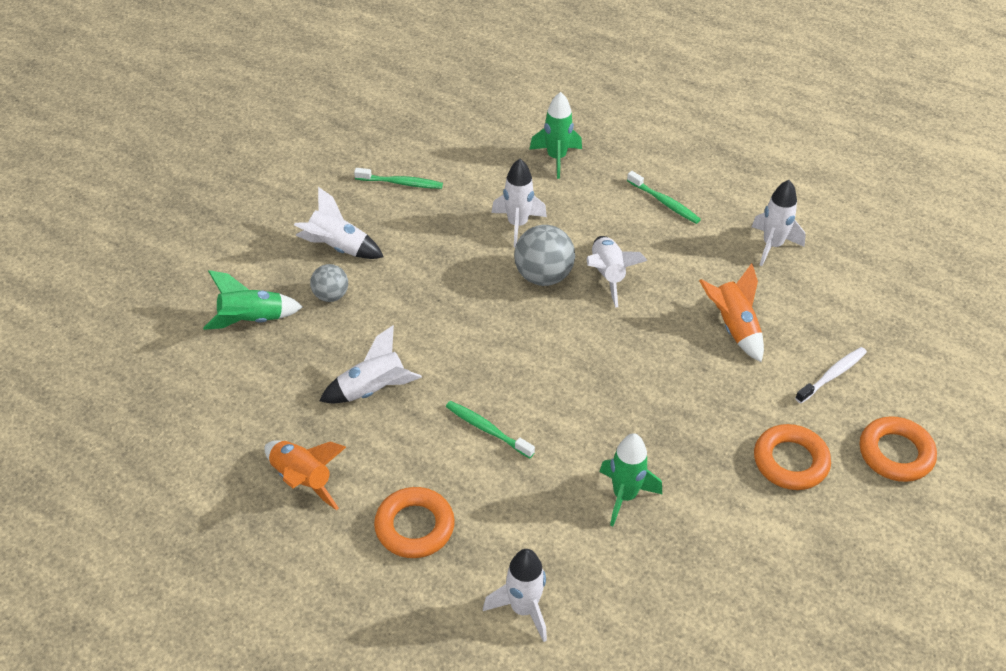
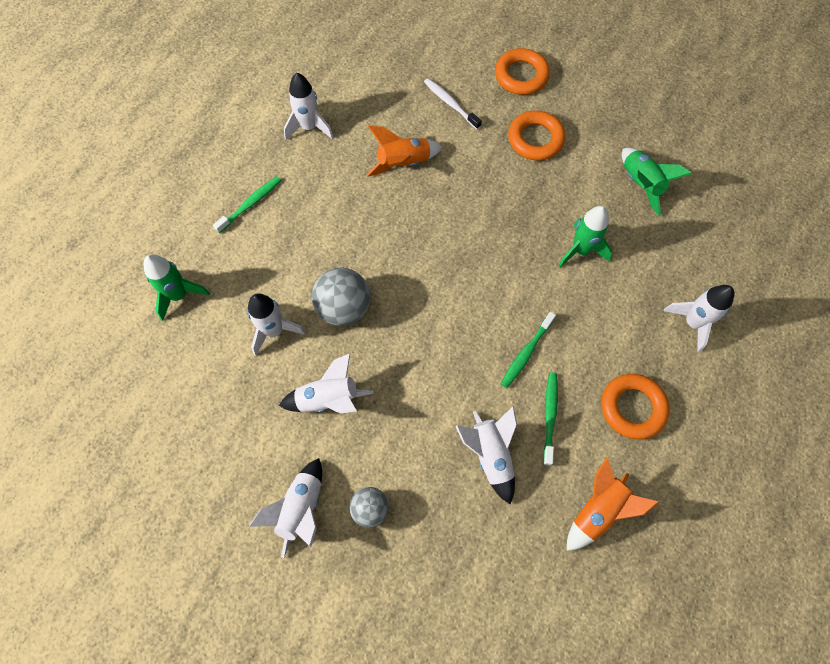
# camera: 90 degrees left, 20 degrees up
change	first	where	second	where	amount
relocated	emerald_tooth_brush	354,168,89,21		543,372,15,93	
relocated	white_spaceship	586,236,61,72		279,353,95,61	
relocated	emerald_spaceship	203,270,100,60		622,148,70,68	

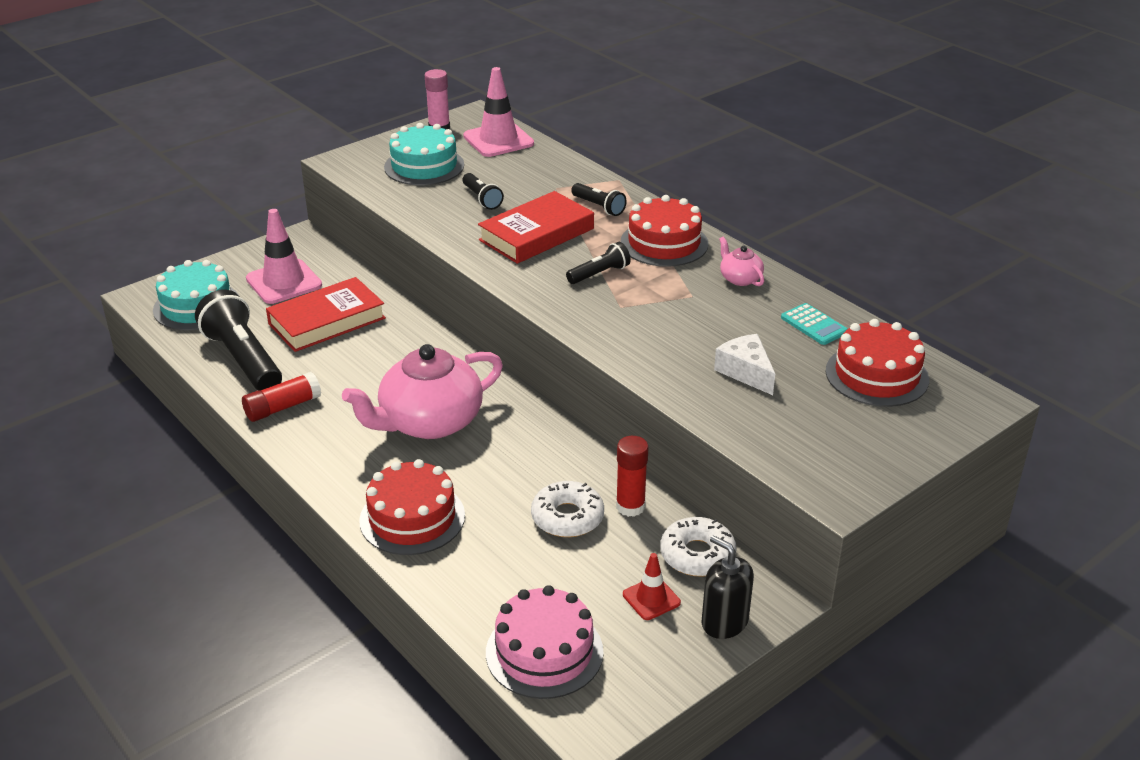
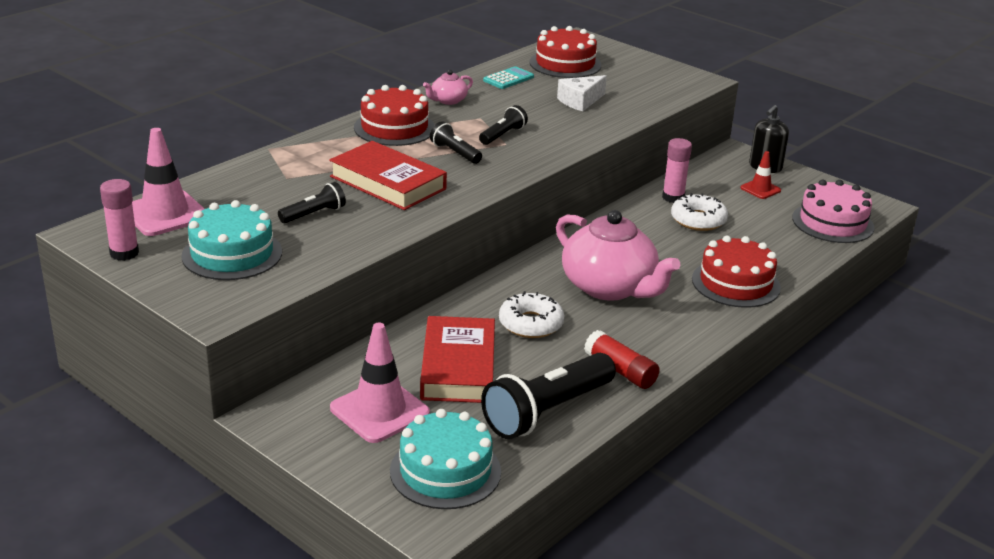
# camera: 100 degrees left, 5 degrees down
change	first	where	second	where	amount
relocated	black_torch	571,183,56,33		479,105,49,40	
spun	scarlet_hardcover	266,277,120,75		420,316,75,87	45 degrees clockwise
colour	scarlet_glue_stick	616,436,33,81	rosy_glue_stick	662,138,30,65	
relocated	white_doughnut	660,517,76,60		499,291,66,47	

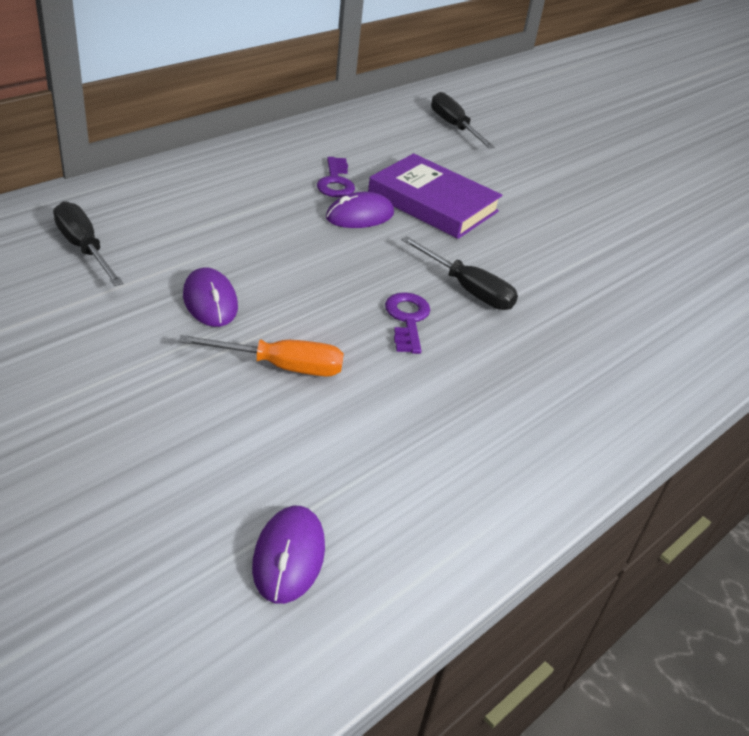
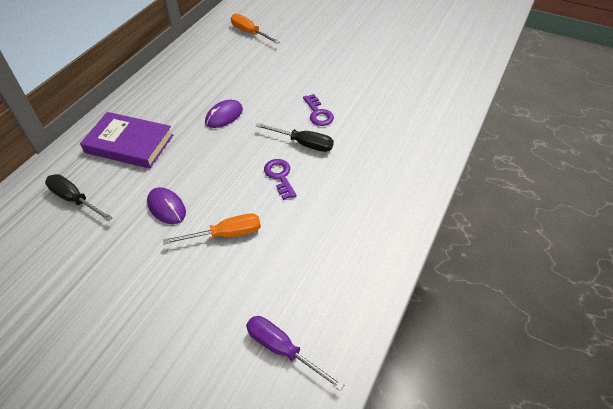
# camera: 15 degrees left, 10 degrees up
change	first	where	second	where	amount
colour	black_screwdriver	431,92,64,56	bright_orange_screwdriver	231,14,49,30	
relocated	royal_purple_hardcover	368,153,135,86		80,112,93,56	
relocated	royal_purple_door_key	317,157,38,40		303,94,31,32	
exchanged	royal_purple_mouse	252,506,73,98	royal_purple_screwdriver	246,316,98,75	

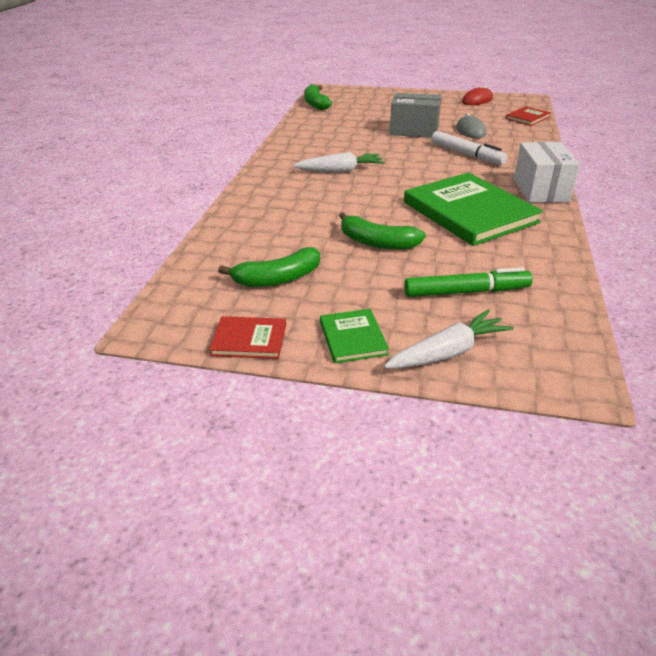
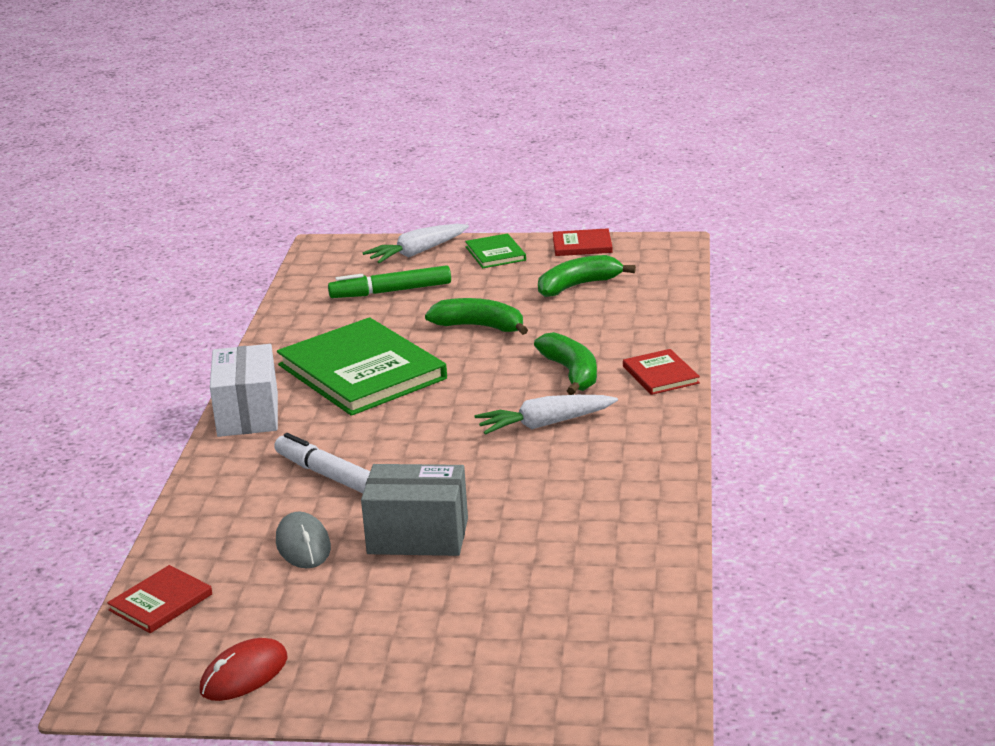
# camera: 175 degrees right, 10 degrees down
change	first	where	second	where	amount
relocated	emerald_toy_banana	304,84,28,26		534,332,63,63	
appeared			scarlet_hardcover	623,349,77,46	

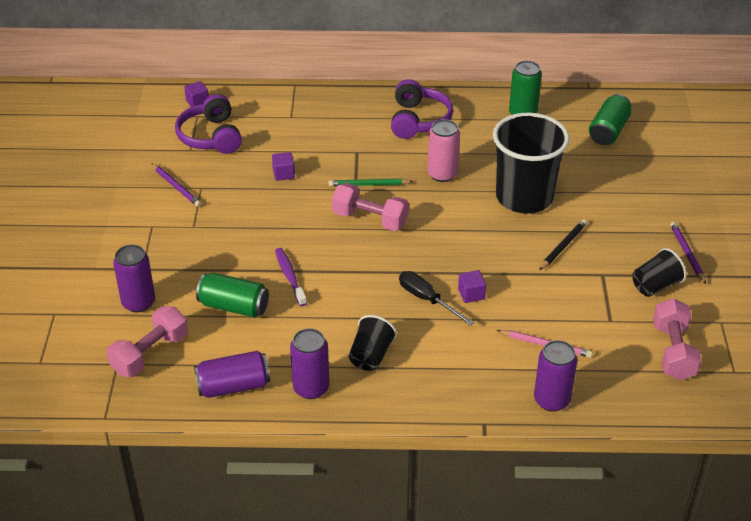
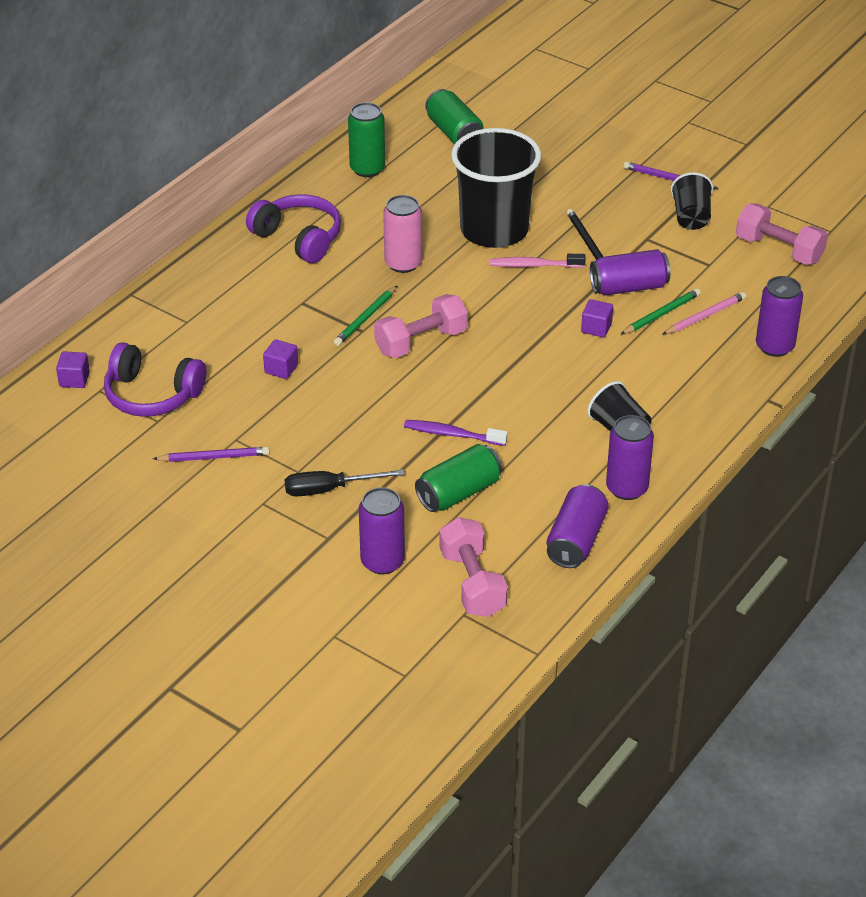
# camera: 55 degrees left, 0 degrees up
change	first	where	second	where	amount
relocated	black_screwdriver	399,271,75,55		285,469,120,28	
appeared			royal_purple_can	590,249,80,46	
appeared			rosy_tooth_brush	490,254,96,14	
appeared			emerald_pencil	620,288,81,47	

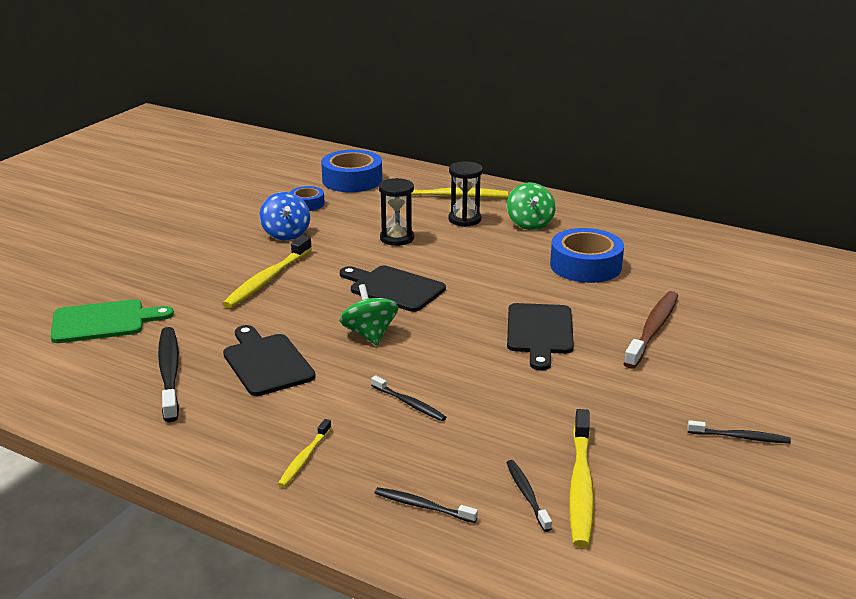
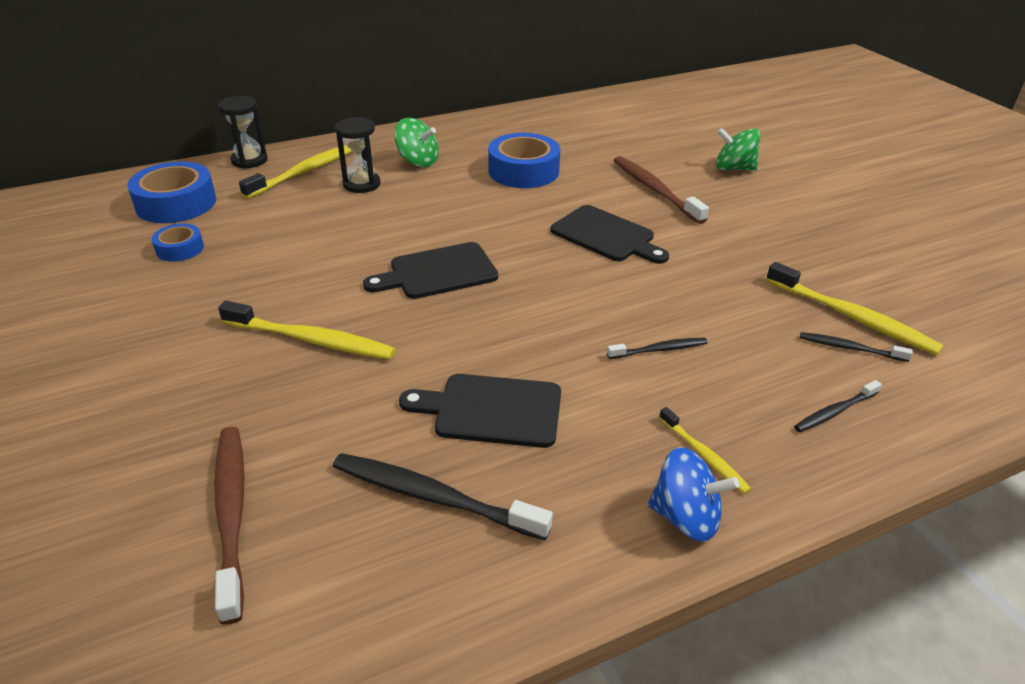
# camera: 55 degrees left, 10 degrees up
change	first	where	second	where	amount
relocated	black_sand_timer	379,178,35,68		218,96,50,73	
relocated	cobalt_toy_top	260,192,50,49		648,447,91,95	
spun	yellow_tooth_brush	222,236,90,72		218,301,178,58	45 degrees counterclockwise
relocated	emerald_toy_top	340,284,58,61		716,128,44,43	
exchanged	emerald_chopping_board	51,299,123,44	dark_brown_tooth_brush	214,427,31,198	
missing	black_tooth_brush	687,420,104,23			

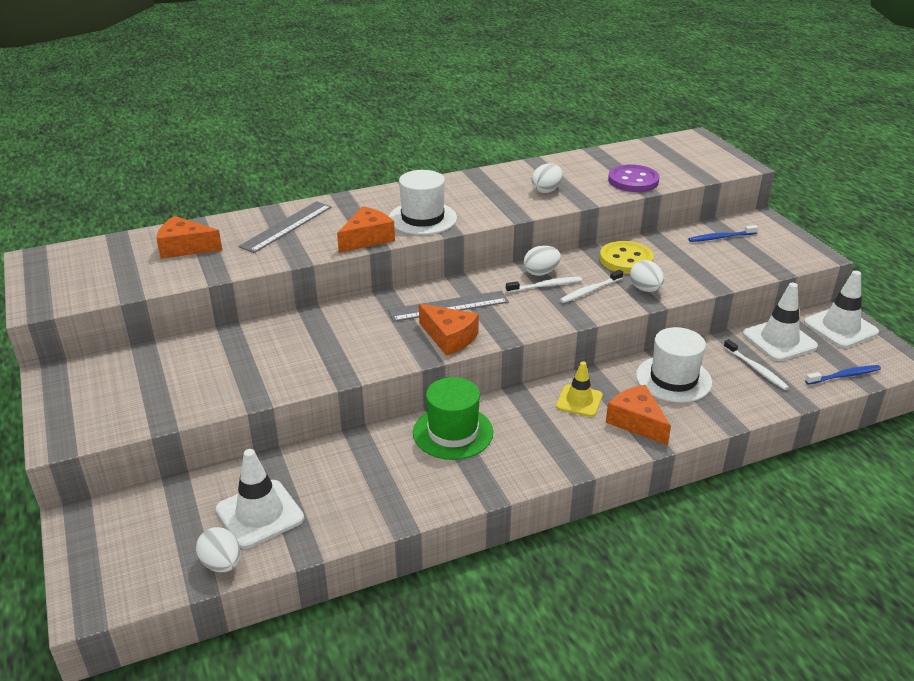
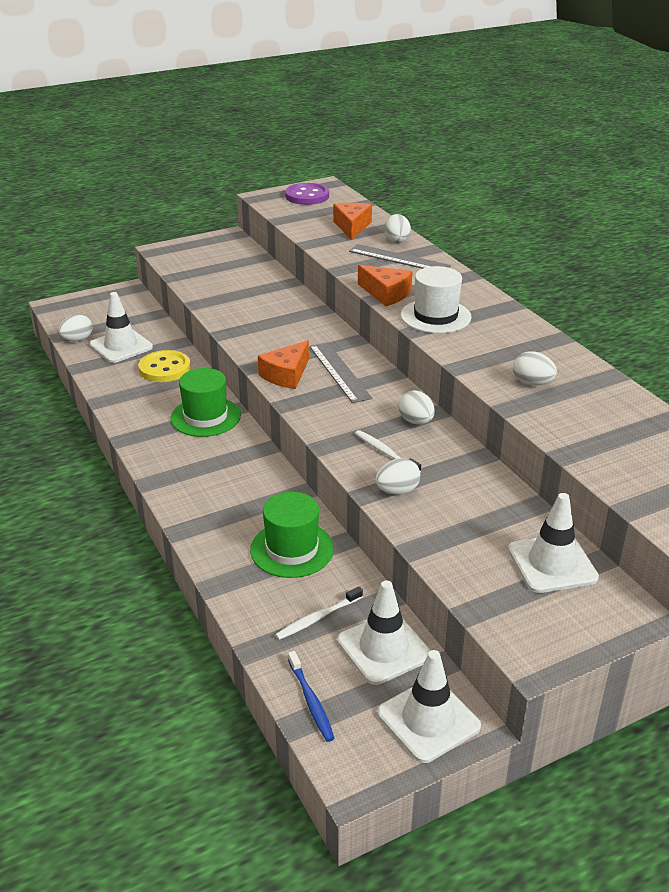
# camera: 85 degrees right, 0 degrees up
change	first	where	second	where	amount
relocated	royal_purple_sewing_button	608,164,52,28		285,183,44,22	
exchanged	cobalt_tooth_brush	688,225,70,17	white_safety_cone	508,493,91,100	
relocated	yellow_sewing_button	600,241,54,33		138,350,53,32	
missing	white_tooth_brush	506,277,76,16			
colour	white_hat	636,327,76,76	emerald_hat	250,492,84,86	
missing	yellow_safety_cone	556,361,47,56			
missing	bright_orange_cheese_wedge	606,385,65,60			
appeared			white_toy_egg	385,214,26,29	

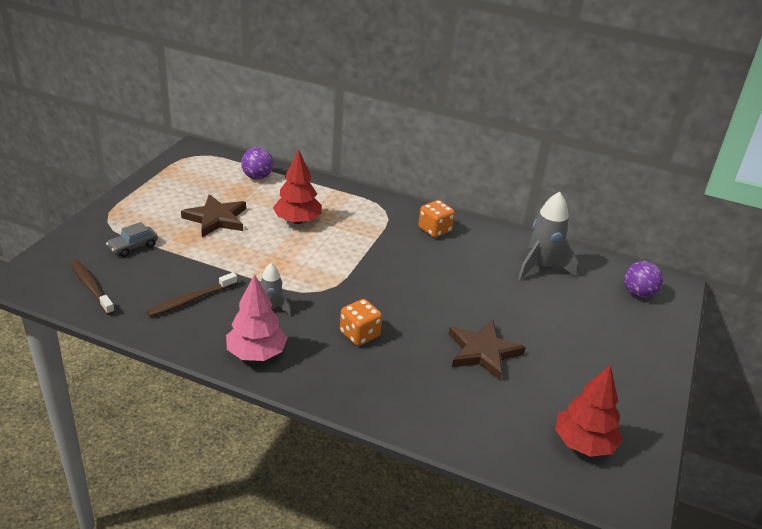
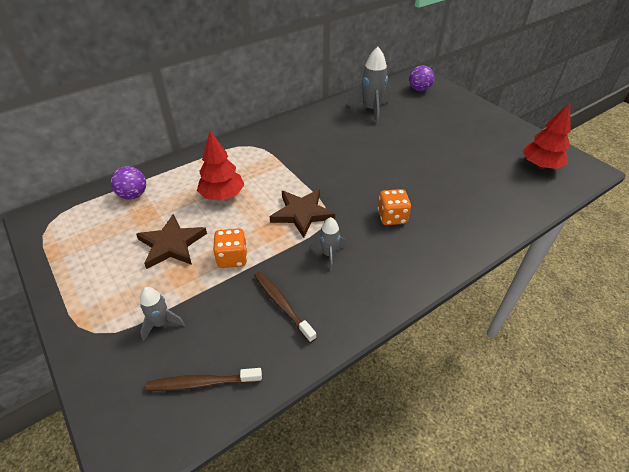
# camera: 55 degrees left, 10 degrees up
change	first	where	second	where	amount
relocated	bright_orange_die	418,200,37,38		213,228,34,40	
exchanged	grey_automobile	106,222,52,35	grey_spaceship	140,287,45,54	
spun	dark_brown_tooth_brush	147,272,90,45		254,271,62,72	150 degrees clockwise
missing	rosy_toy_tree	226,274,61,87			
relocated	dark_brown_star	449,320,77,61		270,189,65,49	

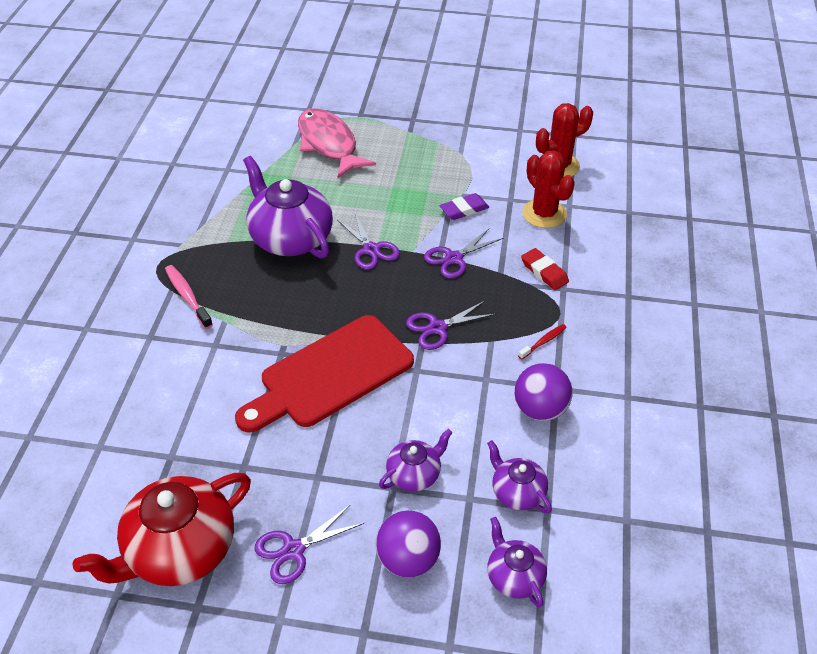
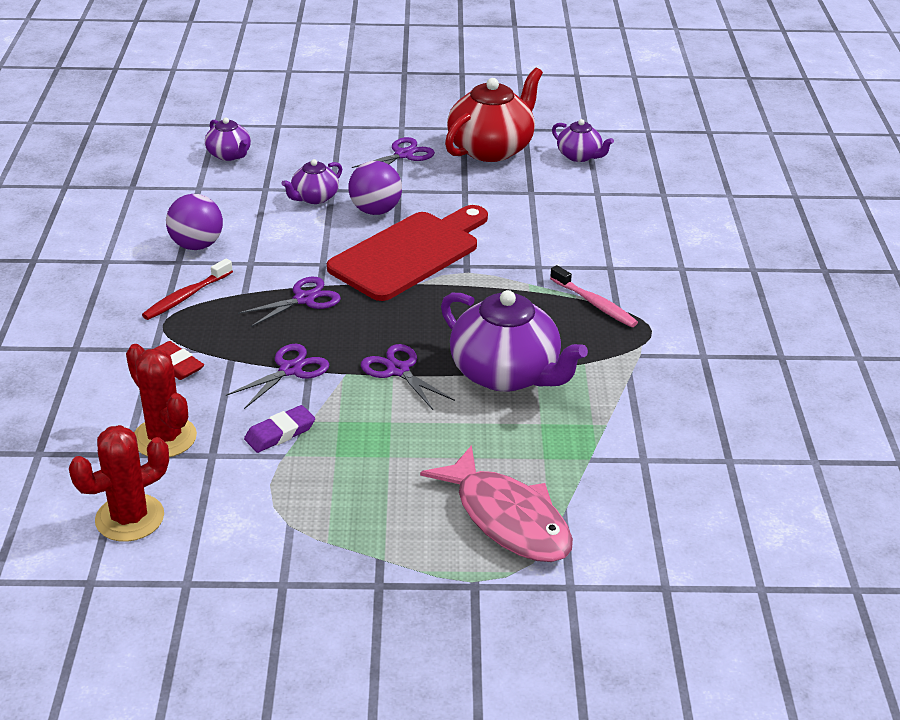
# camera: 170 degrees right, 10 degrees down
change	first	where	second	where	amount
size	scarlet_tooth_brush	518,324,49,35		142,259,91,61	x1.58
relocated	royal_purple_teapot	487,440,65,74		552,119,62,43	
relocated	royal_purple_sphere	375,511,66,67		348,161,54,54	

